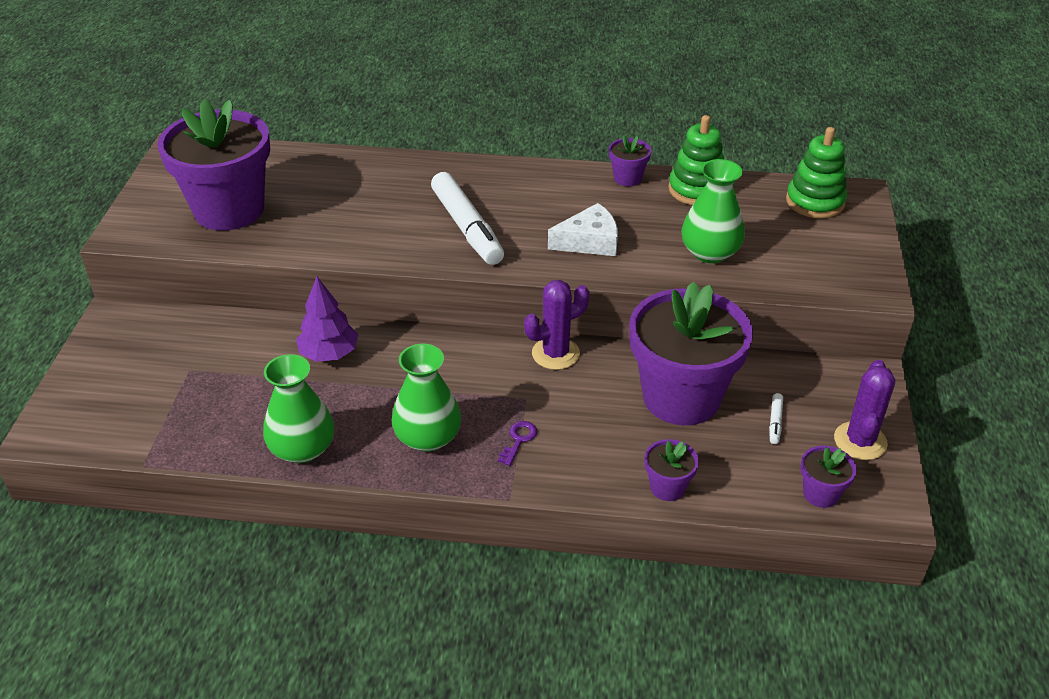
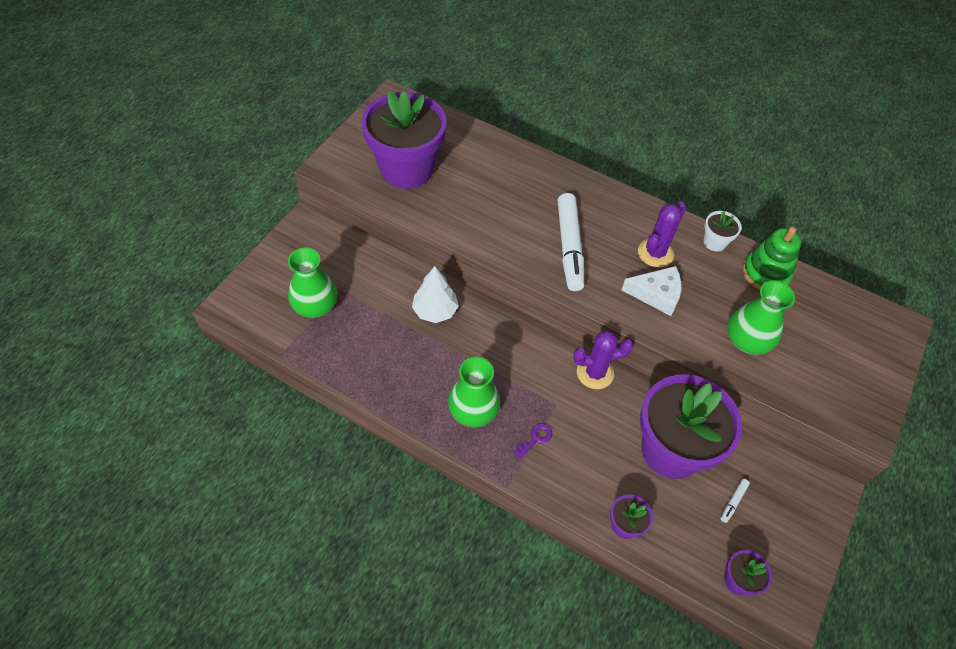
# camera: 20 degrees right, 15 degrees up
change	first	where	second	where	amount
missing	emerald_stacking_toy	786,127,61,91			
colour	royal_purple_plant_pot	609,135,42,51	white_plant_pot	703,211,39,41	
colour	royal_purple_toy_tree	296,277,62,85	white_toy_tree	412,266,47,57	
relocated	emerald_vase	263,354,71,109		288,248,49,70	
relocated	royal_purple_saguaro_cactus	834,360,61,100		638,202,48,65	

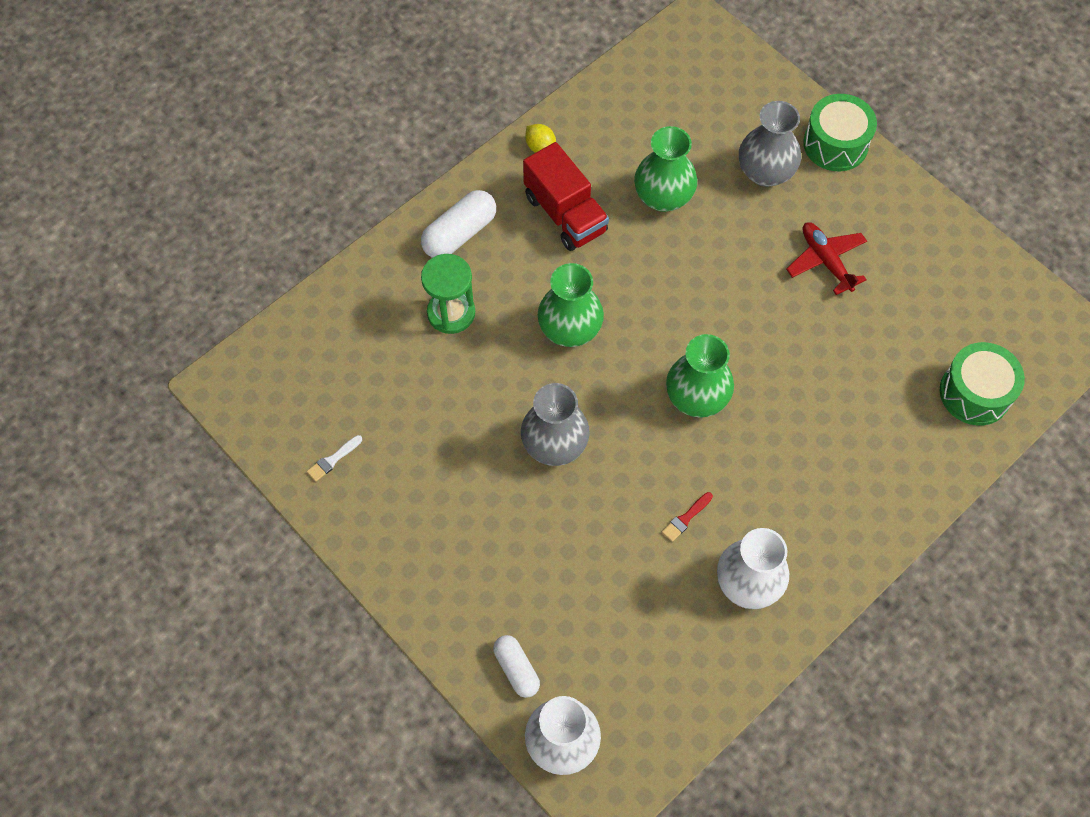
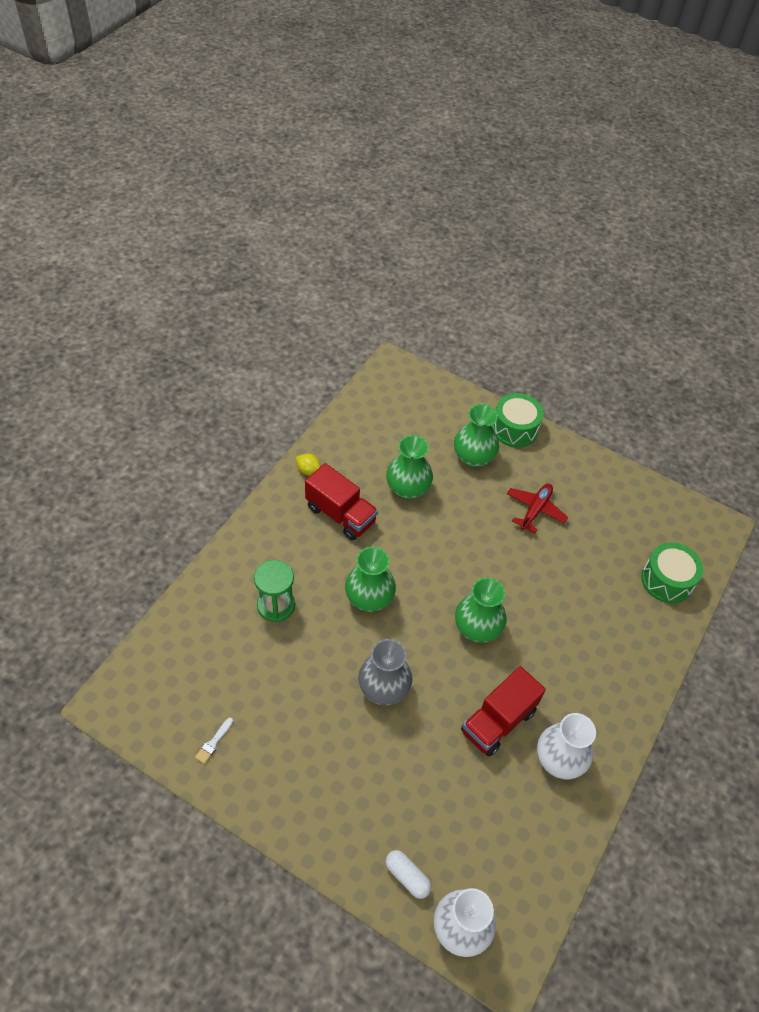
# camera: 20 degrees left, 10 degrees down
change	first	where	second	where	amount
colour	grey_vase	739,101,62,86	emerald_vase	454,404,45,63	
missing	white_capsule	421,190,75,68			
spun	scarlet_aeroplane	786,222,81,73		507,484,62,49	75 degrees clockwise
exchanged	scarlet_brush	662,492,51,50	scarlet_toy_truck	461,666,85,90	

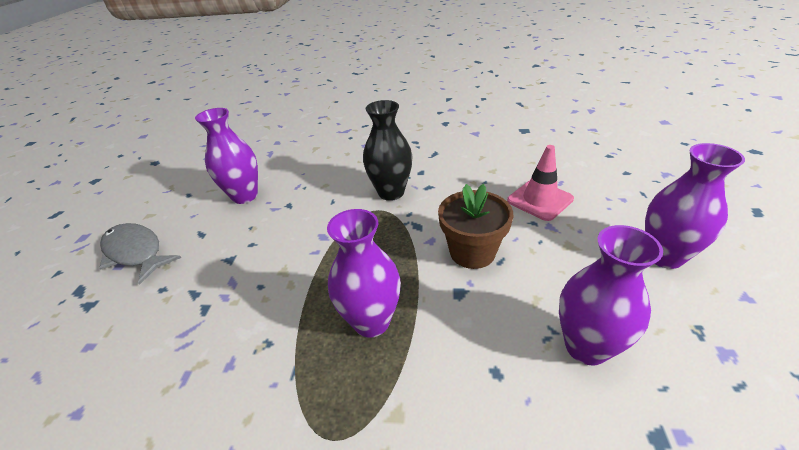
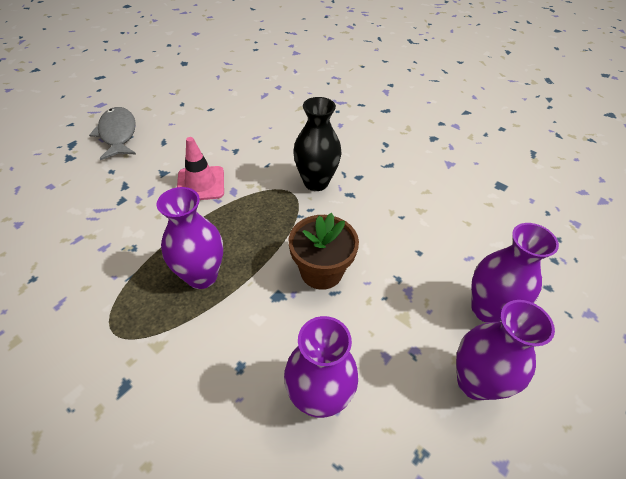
# camera: 30 degrees right, 10 degrees up
change	first	where	second	where	amount
relocated	royal_purple_vase	195,108,63,96		471,223,88,100	
relocated	rosy_safety_cone	507,145,67,76		177,137,47,63	

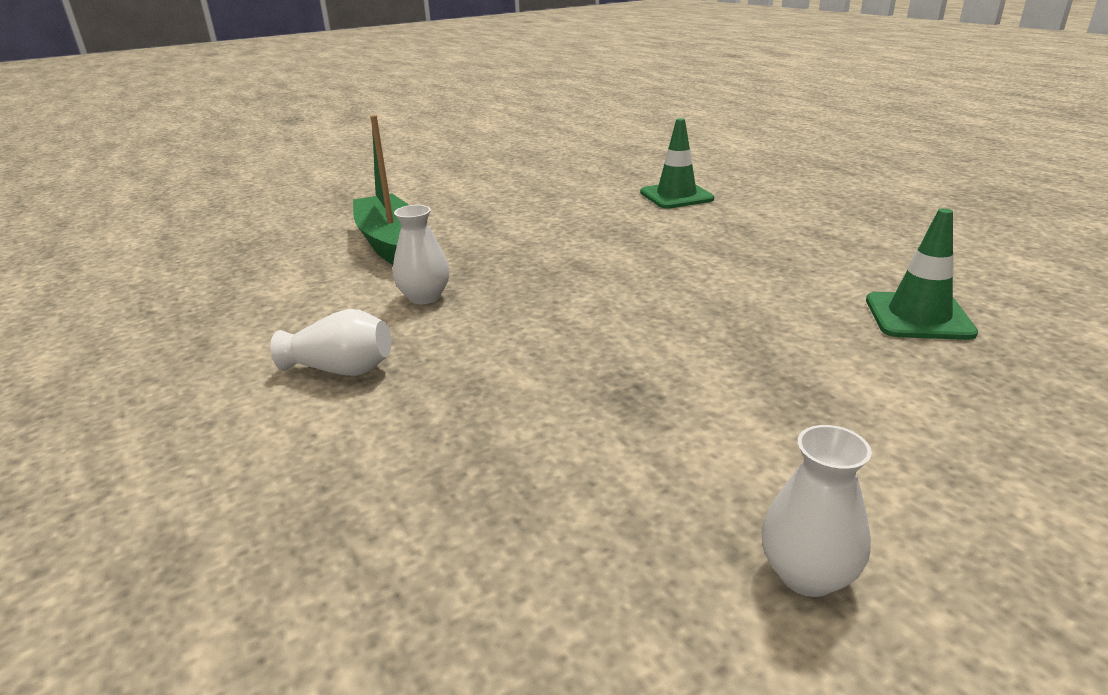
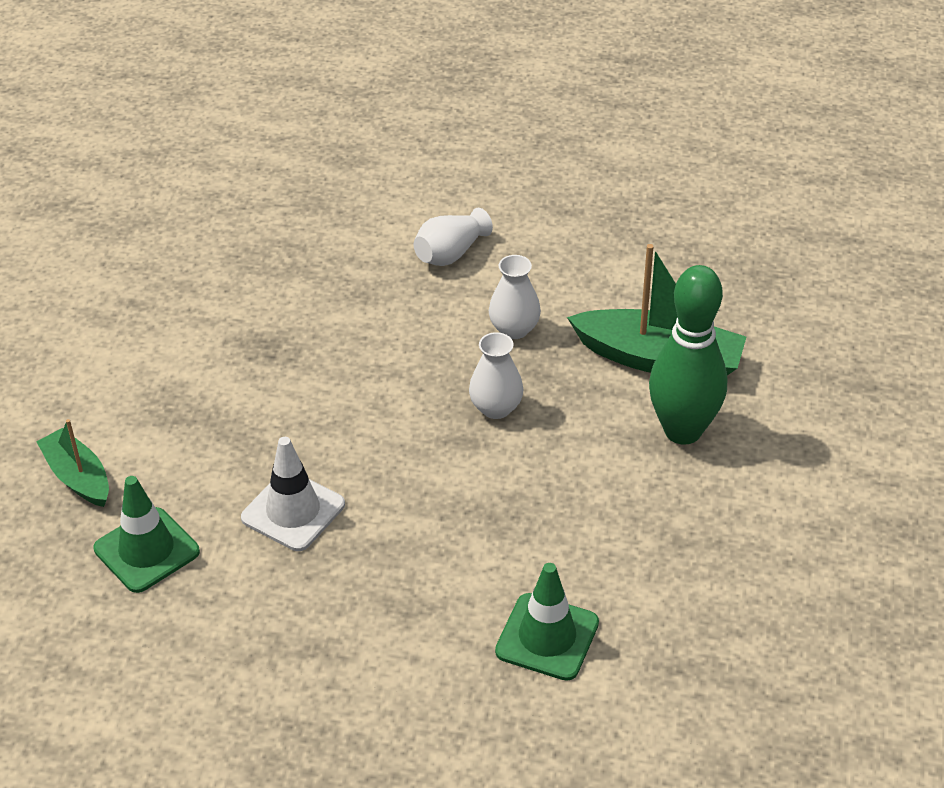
# camera: 130 degrees right, 15 degrees up
change	first	where	second	where	amount
relocated	white_vase	761,425,111,172		469,332,55,87	
appeared			emerald_skittle	649,265,78,180	
appeared			emerald_sailboat	36,419,73,88	
appeared			white_safety_cone	241,437,104,114	

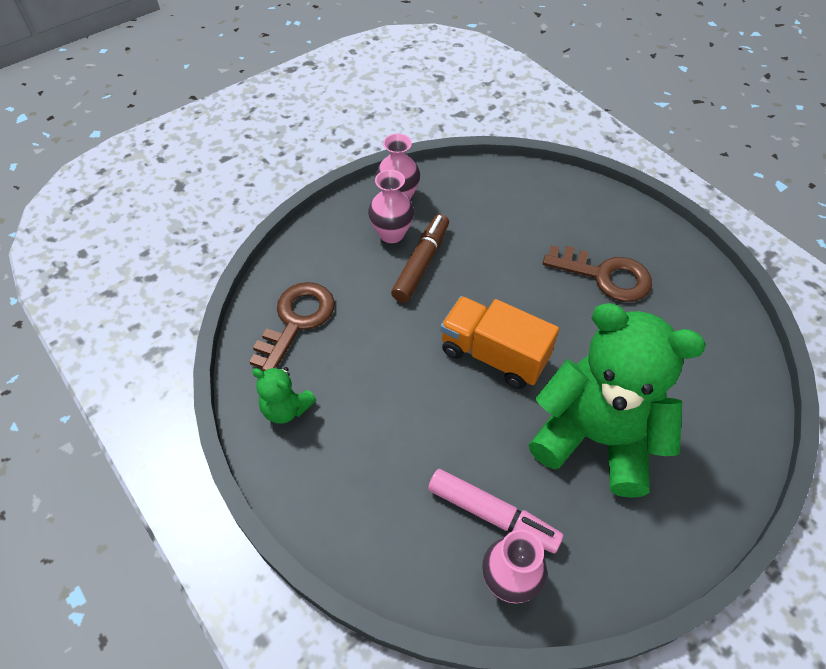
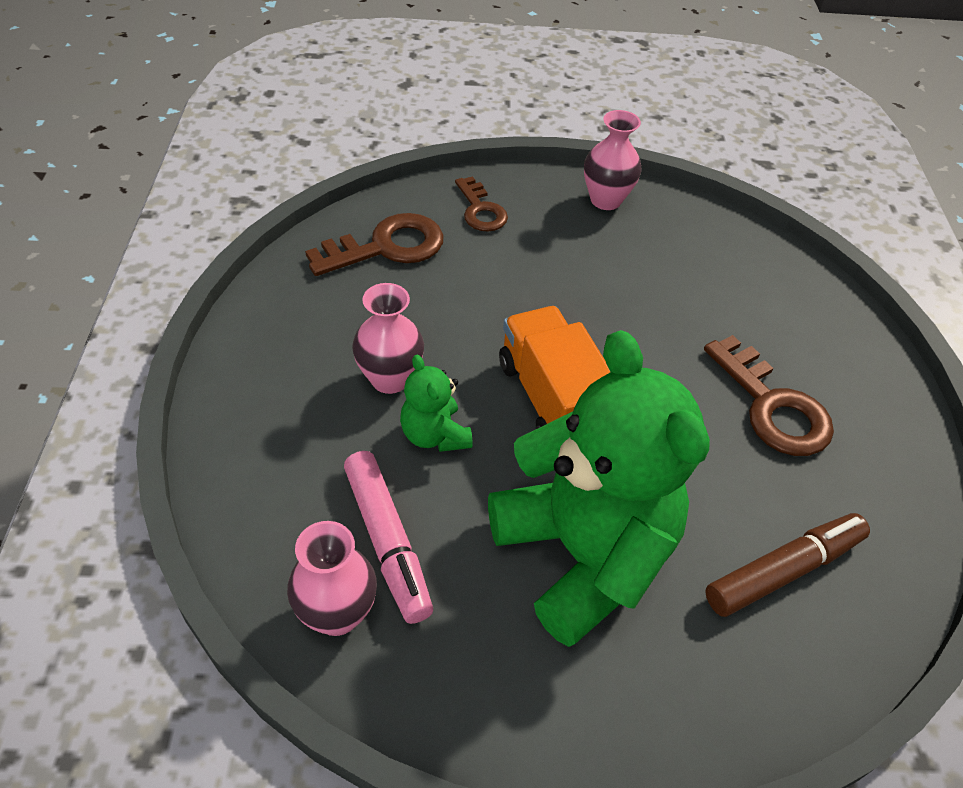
# camera: 35 degrees right, 5 degrees down
change	first	where	second	where	amount
relocated	rosy_vase	368,170,46,73		352,283,72,111	
relocated	dark_brown_marker_pen	391,214,58,89		705,513,165,104	
relocated	emerald_teddy_bear	252,367,64,57		400,355,73,97	
appeared			dark_brown_door_key	455,176,53,56	

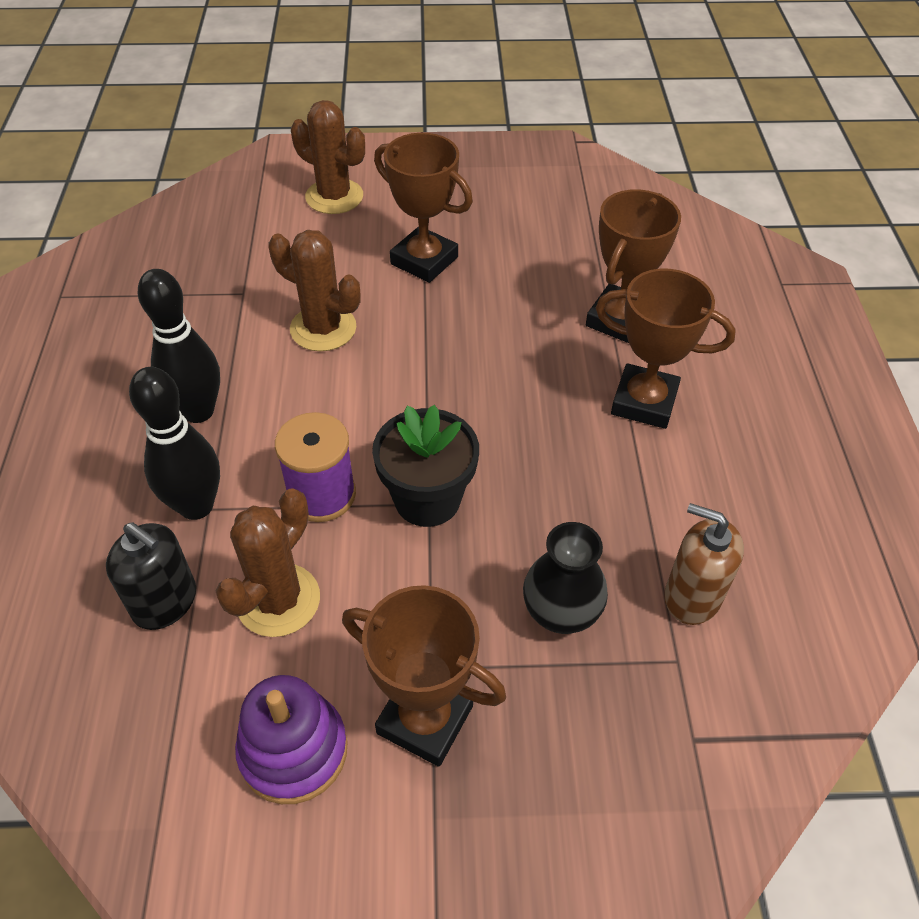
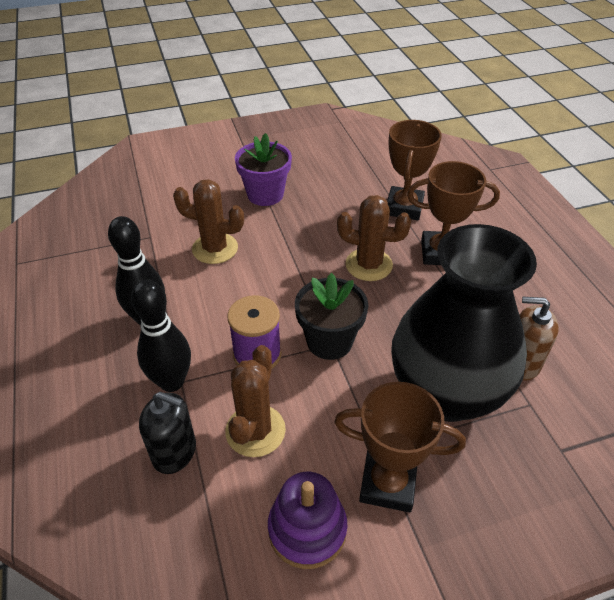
# camera: 15 degrees left, 5 degrees down
change	first	where	second	where	amount
relocated	dark_brown_saguaro_cactus	291,100,74,114		337,195,74,86	
exchanged	dark_brown_award_cup	374,133,99,150	royal_purple_plant_pot	235,133,57,73	
size	black_vase	523,522,85,112		391,224,146,198	x2.20

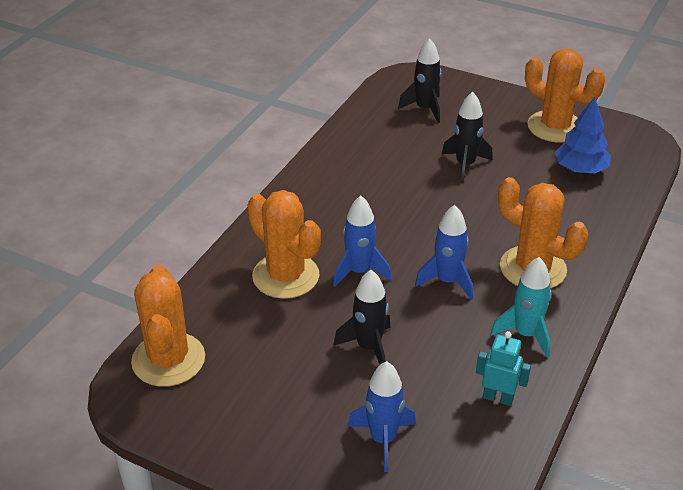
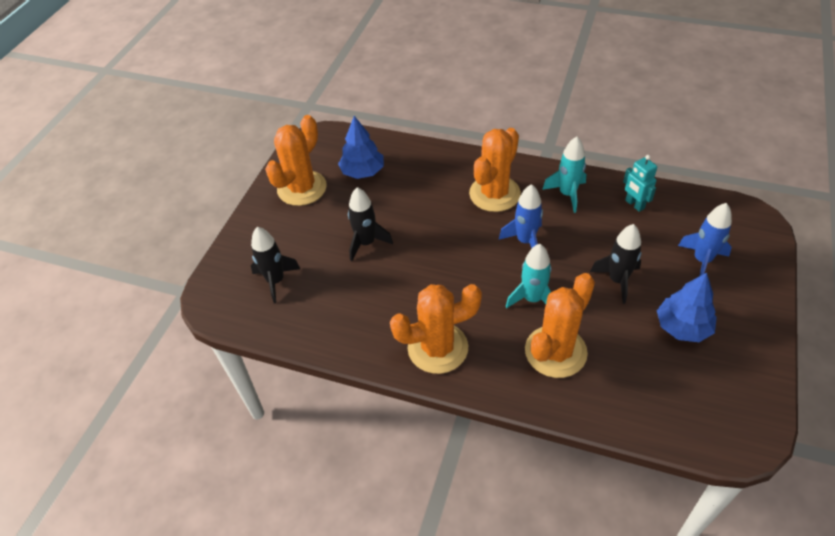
# camera: 95 degrees left, 10 degrees up
change	first	where	second	where	amount
colour	cobalt_spaceship	333,196,58,91	teal_spaceship	506,244,46,64	
relocated	bright_orange_saguaro_cactus	131,265,74,122		390,284,92,90	
spun	teal_toy_robot	476,331,55,75		623,155,34,57	45 degrees counterclockwise
appeared			cobalt_toy_tree	657,273,60,69	

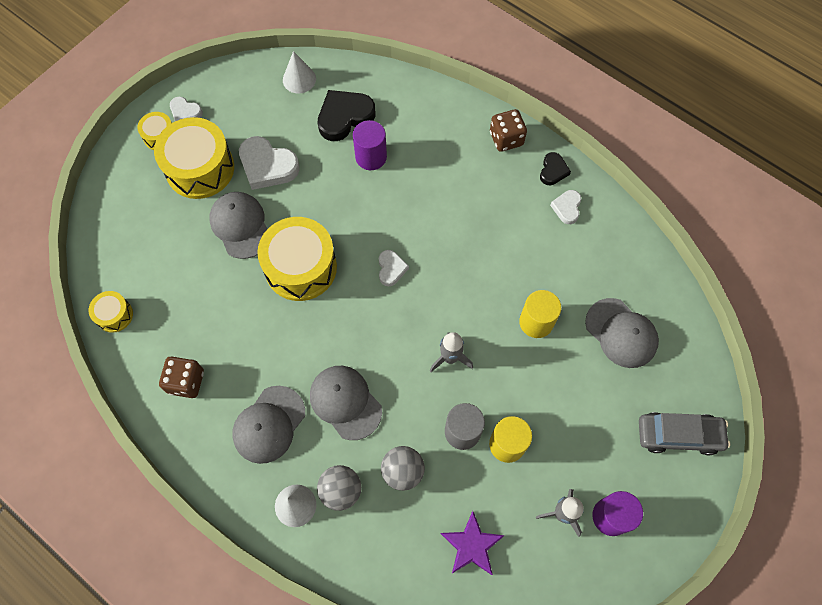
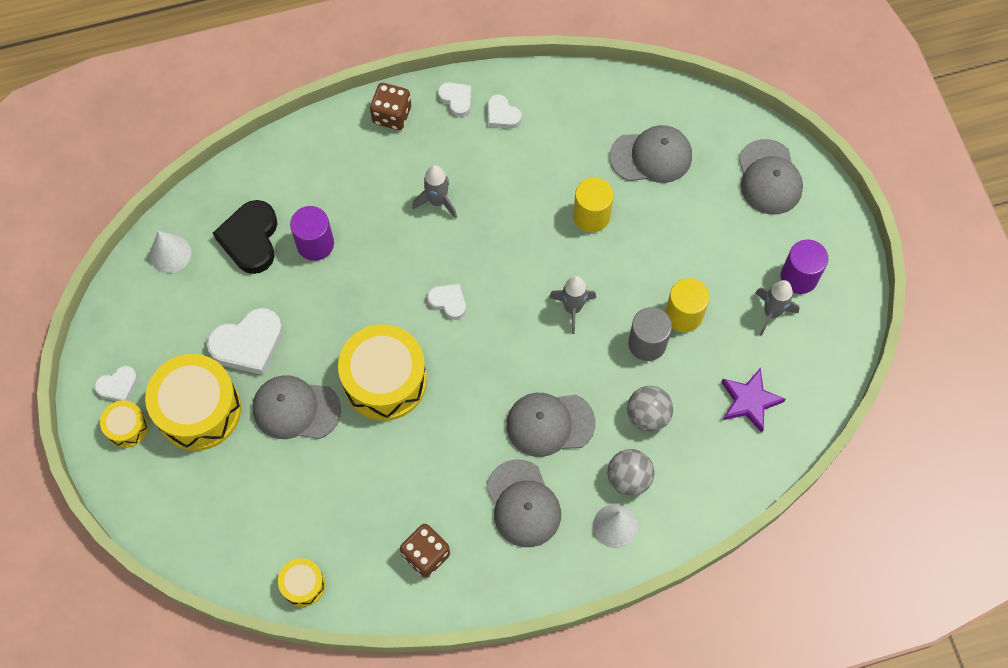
# camera: 55 degrees left, 0 degrees up
change	first	where	second	where	amount
colour	black_love_heart	540,152,31,33	white_love_heart	438,82,33,35	
exchanged	grey_automobile	639,412,91,43	grey_cap	738,139,65,76	
appeared			grey_spaceship	412,165,45,54	

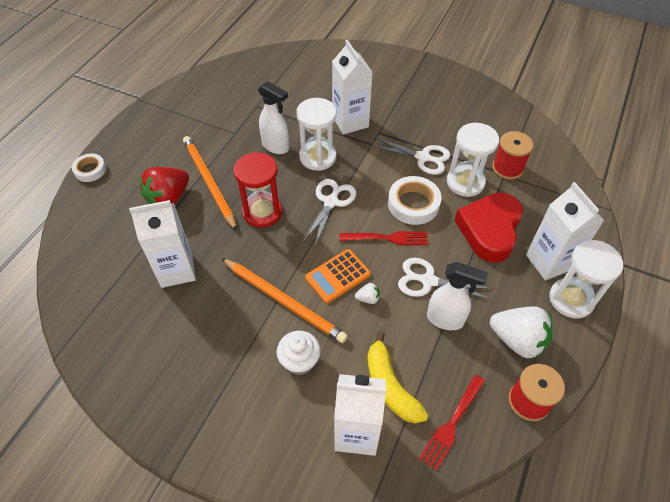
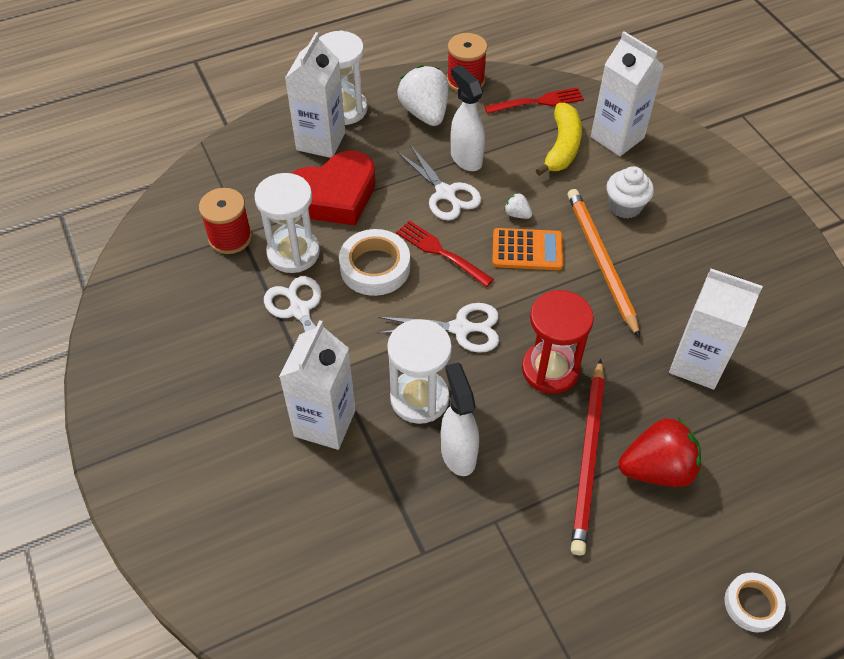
# camera: 140 degrees left, 0 degrees up
change	first	where	second	where	amount
colour	bright_orange_pencil	183,136,54,95	scarlet_pencil	571,359,34,197	
spun	white_scissors	302,179,54,67		377,303,122,50	150 degrees counterclockwise

